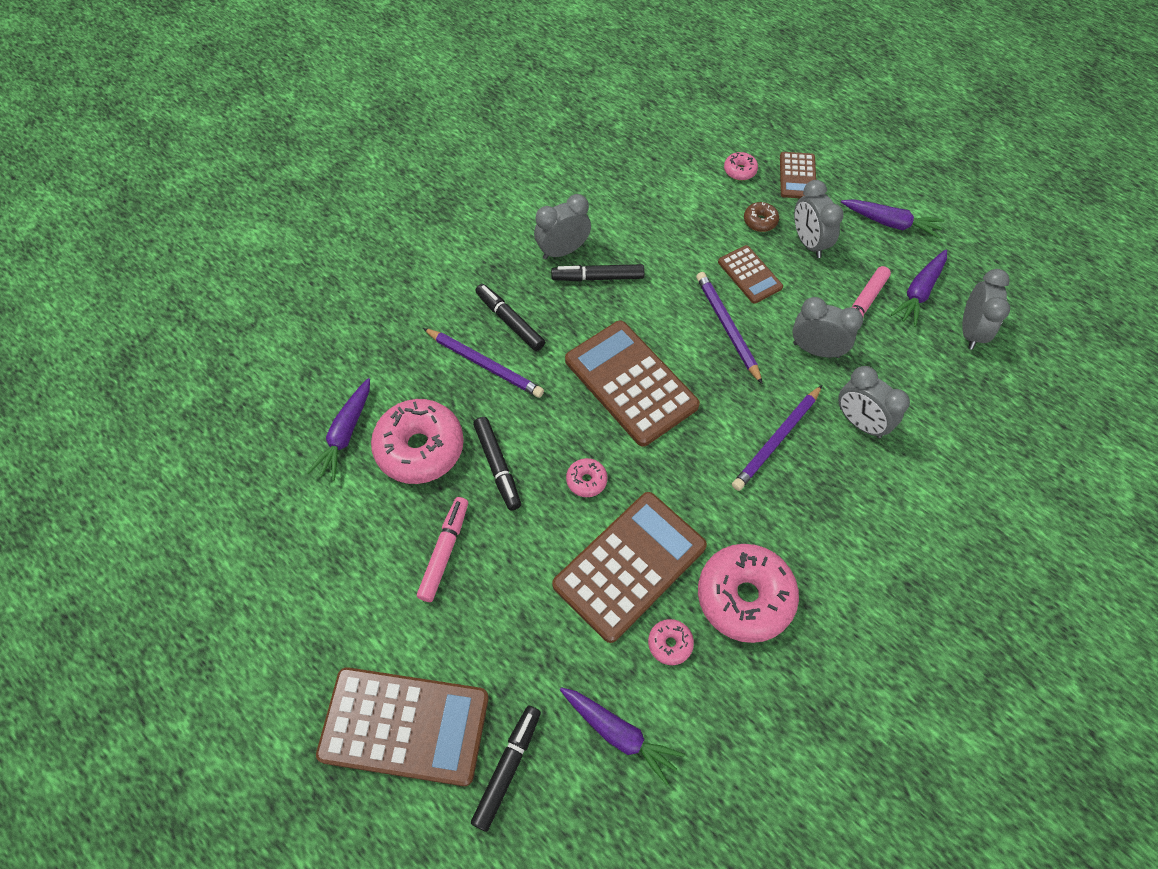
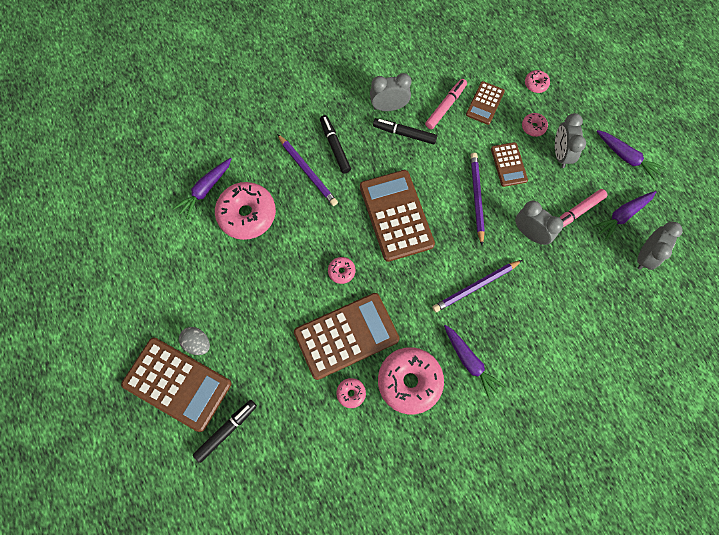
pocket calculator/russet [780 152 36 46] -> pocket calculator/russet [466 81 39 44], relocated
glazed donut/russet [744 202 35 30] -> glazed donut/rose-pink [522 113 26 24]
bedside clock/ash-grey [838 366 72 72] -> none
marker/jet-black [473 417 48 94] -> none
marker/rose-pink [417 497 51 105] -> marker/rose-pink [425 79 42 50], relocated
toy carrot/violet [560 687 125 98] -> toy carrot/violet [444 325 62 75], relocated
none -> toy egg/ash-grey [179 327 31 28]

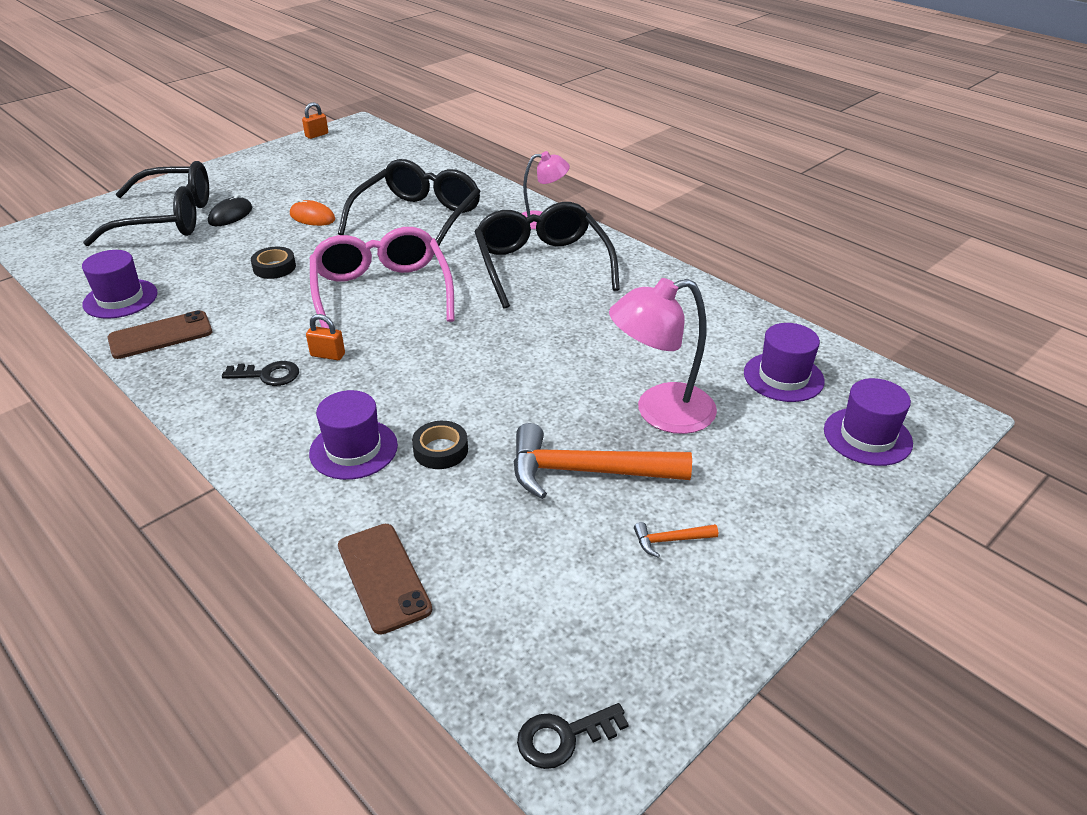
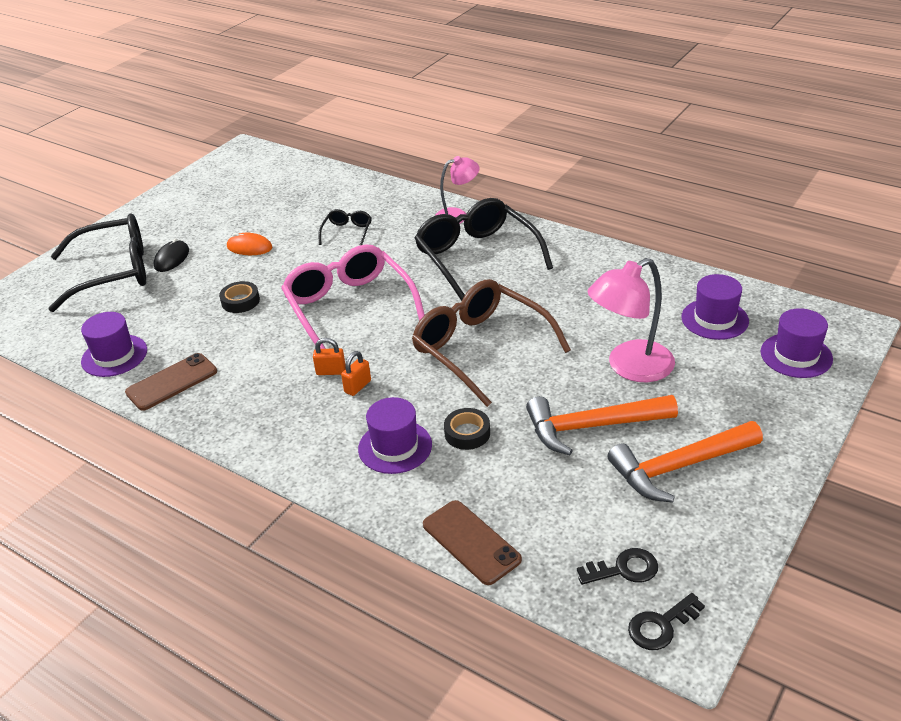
padlock/orange [302 102 26 37] -> padlock/orange [341 351 30 45], relocated
spectacles/jet-black [338 159 143 99] -> spectacles/jet-black [318 209 54 37], x0.45
key/jet-black [222 361 77 25] -> key/jet-black [577 548 81 37], relocated
carpenter's hammer/orange [634 522 84 36] -> carpenter's hammer/orange [607 421 156 82], x2.36
none -> spectacles/russet [412 279 159 128]

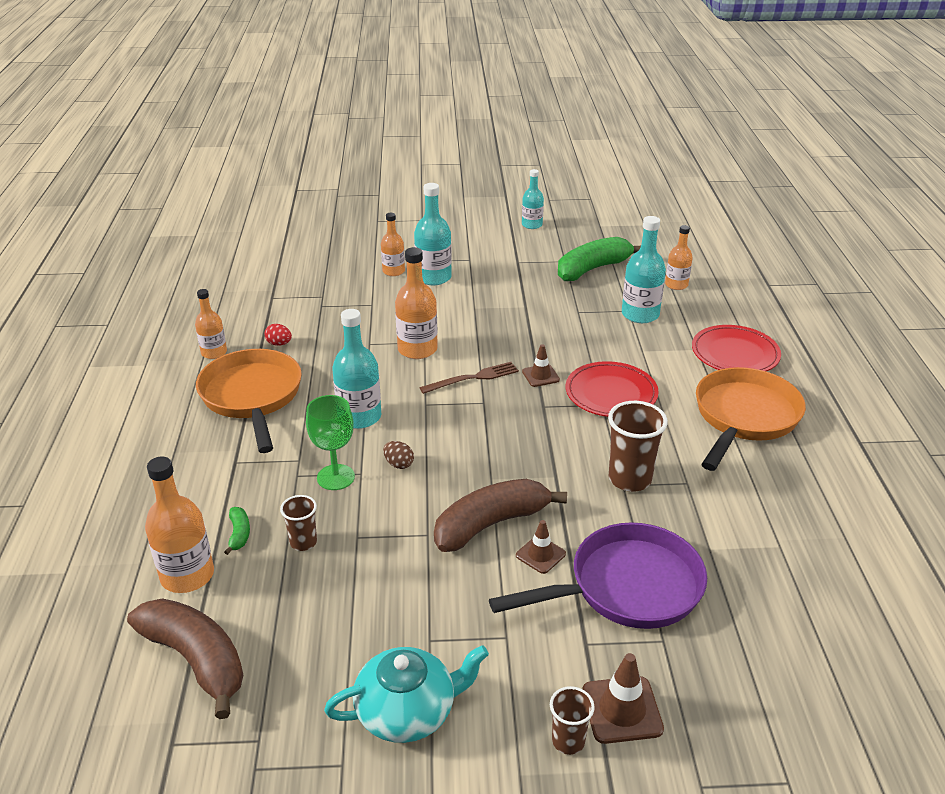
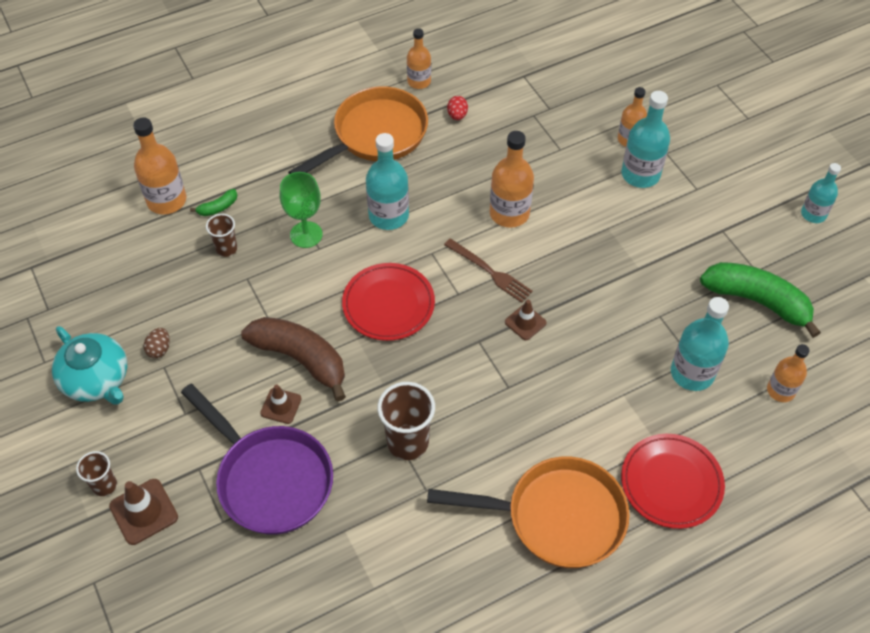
dinner plate/scarlet [566 361 93 56] -> dinner plate/scarlet [342 263 93 78], relocated
toy egg/russet [383 441 31 28] -> toy egg/russet [144 328 26 30], relocated
banana fruit/russet [127 598 116 121] -> none

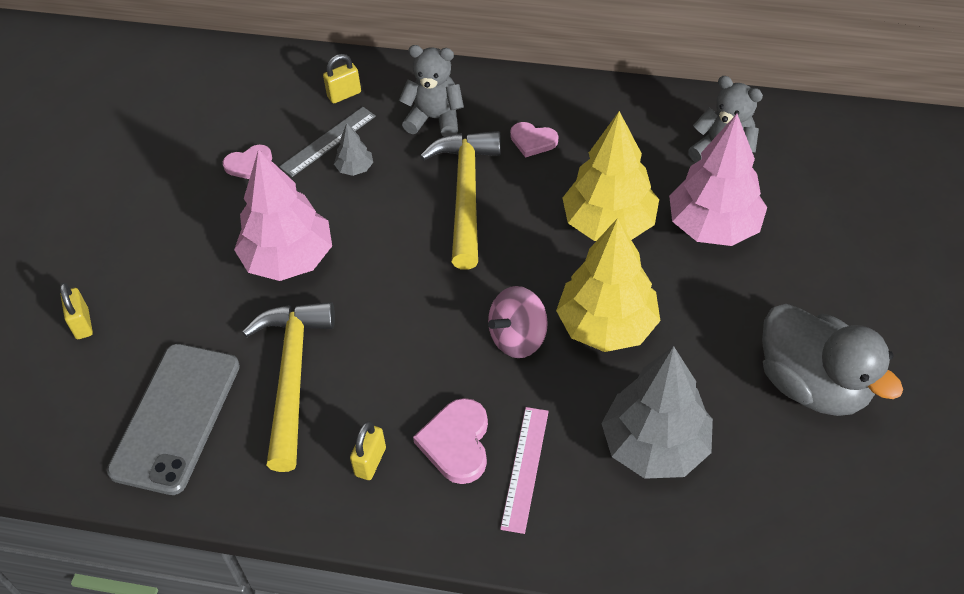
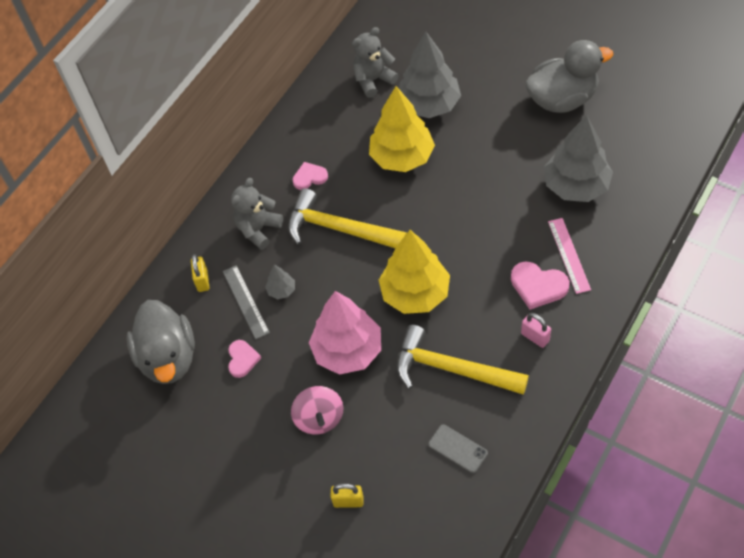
fir tree/rose-pink [669 114 98 132] -> fir tree/ash-grey [399 31 62 87]
love heart/rose-pink [510 122 48 36] -> love heart/rose-pink [293 162 35 28], 150 degrees counterclockwise
fir tree/golden [556 218 104 134] -> fir tree/golden [379 230 71 84], relocated
whirligig/rose-pink [488 286 60 72] -> whirligig/rose-pink [291 386 53 48], relocated
smartphone/ash-grey [107 344 133 151] -> smartphone/ash-grey [428 424 60 49], x0.48
measuring stick/rose-pink [500 407 49 127] -> measuring stick/rose-pink [548 218 43 76], 45 degrees clockwise
padlock/golden [350 421 36 59] -> padlock/rose-pink [521 313 30 35]
none -> toy duck/ash-grey [127 300 68 84]

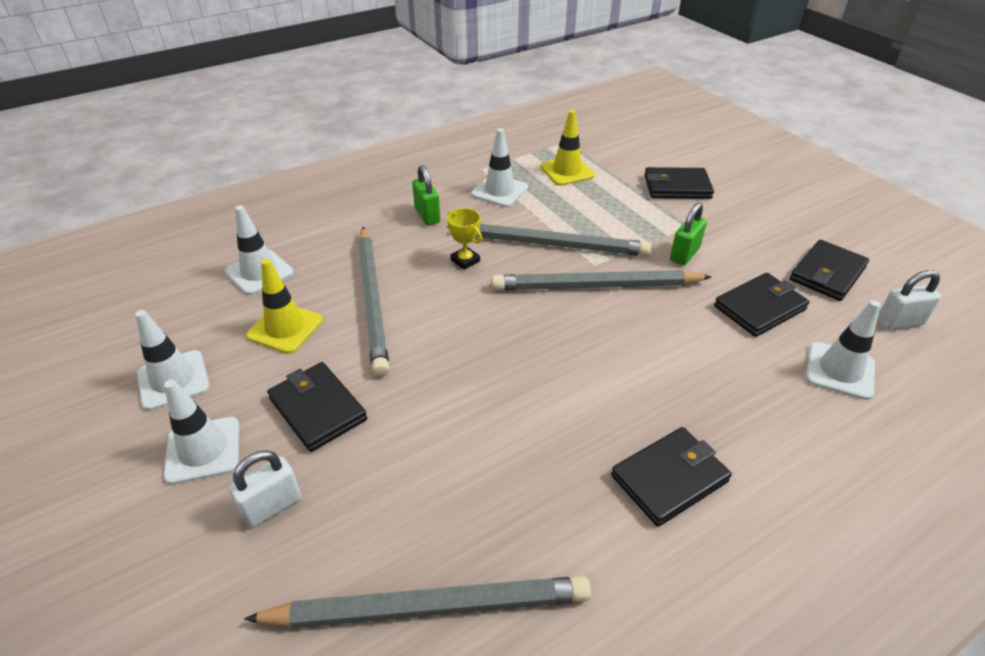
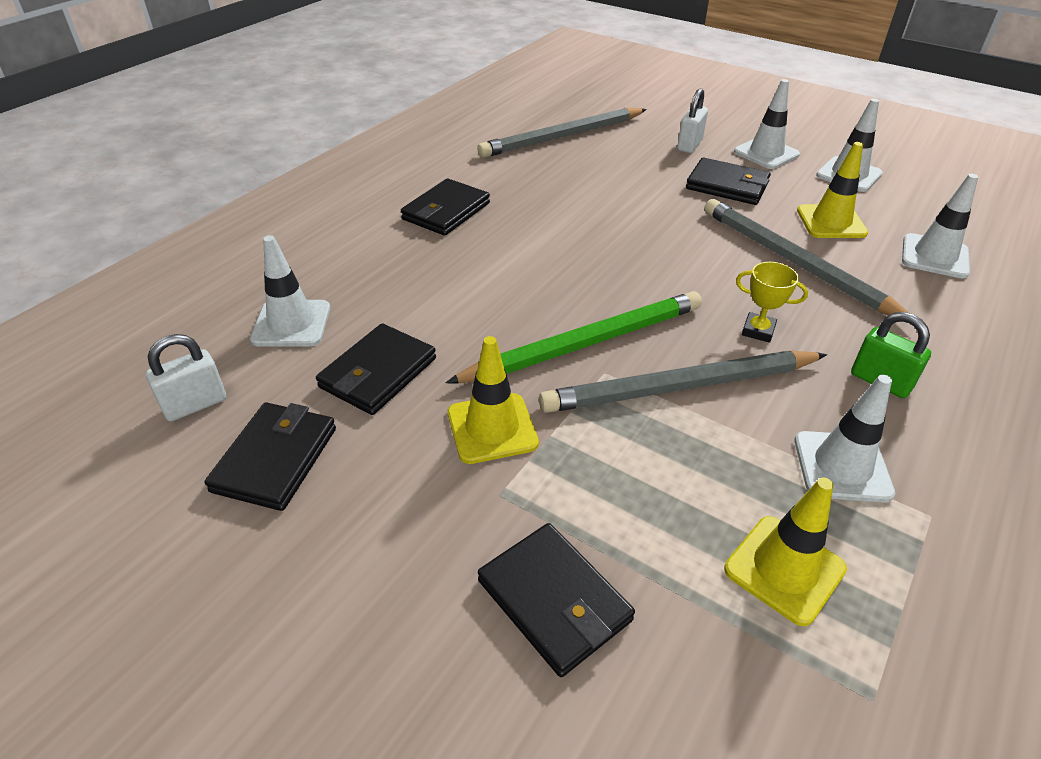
card wallet/jet-black [645 167 69 32] -> card wallet/jet-black [478 523 157 154], 75 degrees clockwise
padlock/leaf-green [670 203 37 62] -> road cone/golden [448 336 91 128]
lead pencil/ash-grey [491 270 221 21] -> lead pencil/leaf-green [445 291 257 92]

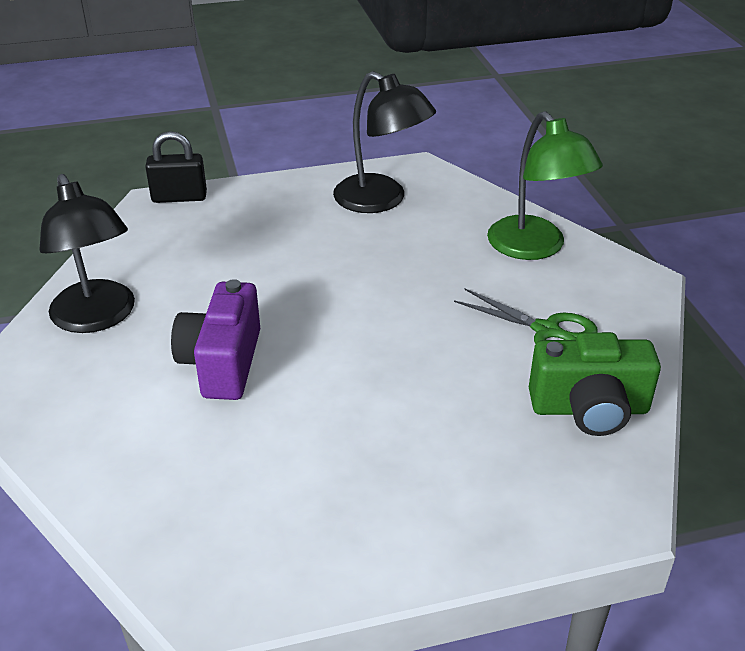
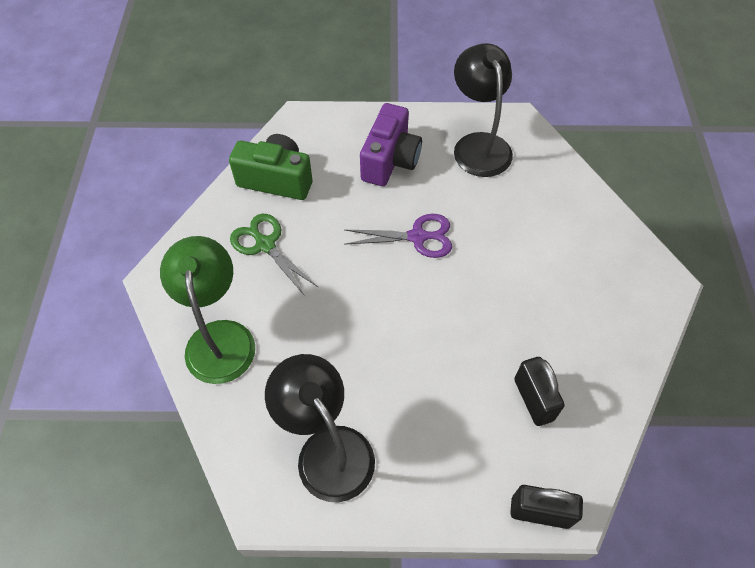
lamp/jet-black [40 174 95 159] -> lamp/jet-black [454 43 59 134], relocated
photo camera/violet [171 279 89 121] -> photo camera/violet [360 103 62 83], relocated
none -> pair of scissors/violet [344 214 108 44]
none -> padlock/jet-black [514 357 51 69]

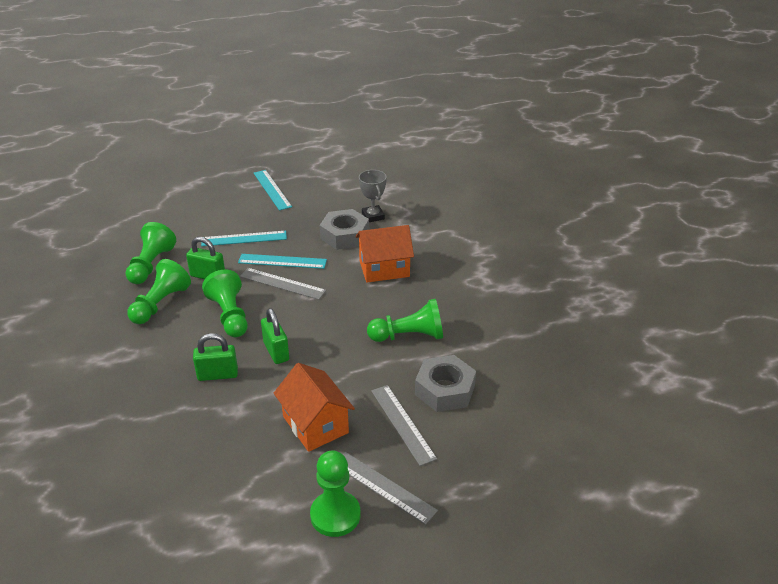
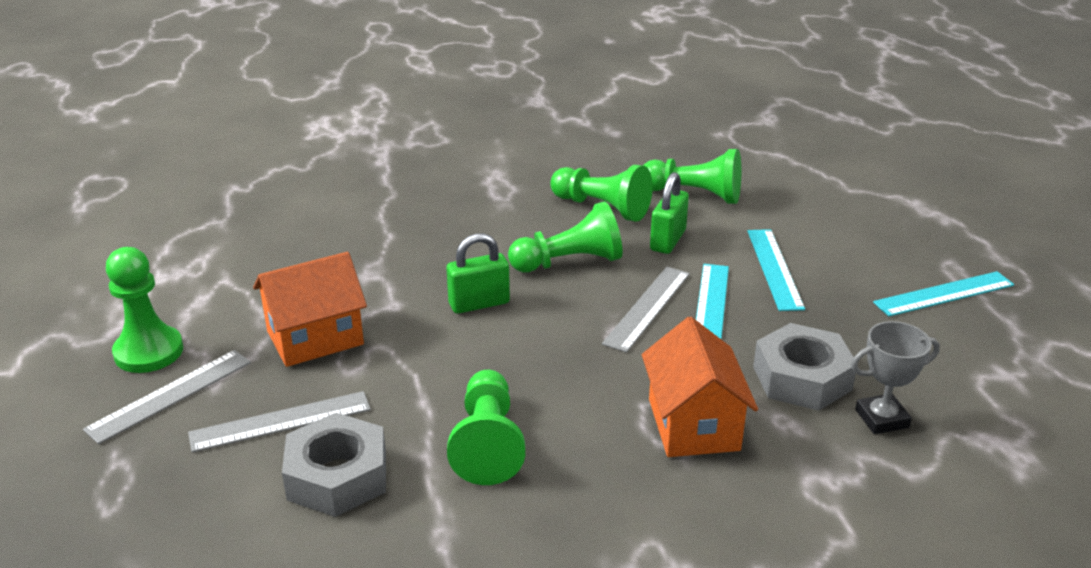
padlock/leaf-green [193 333 45 48] -> none

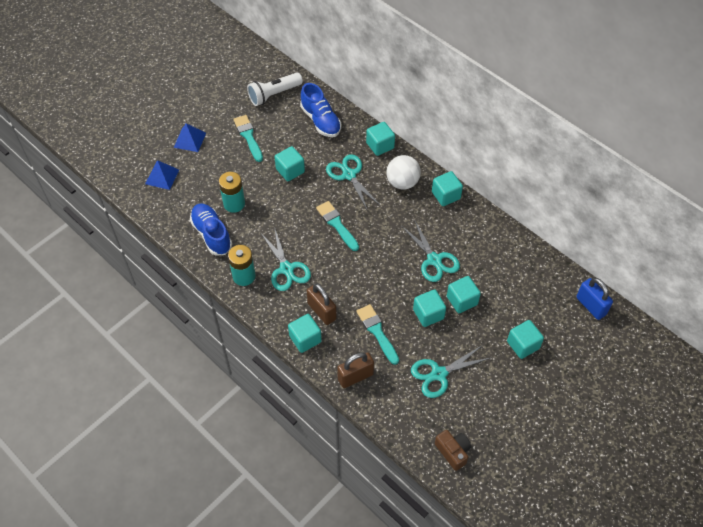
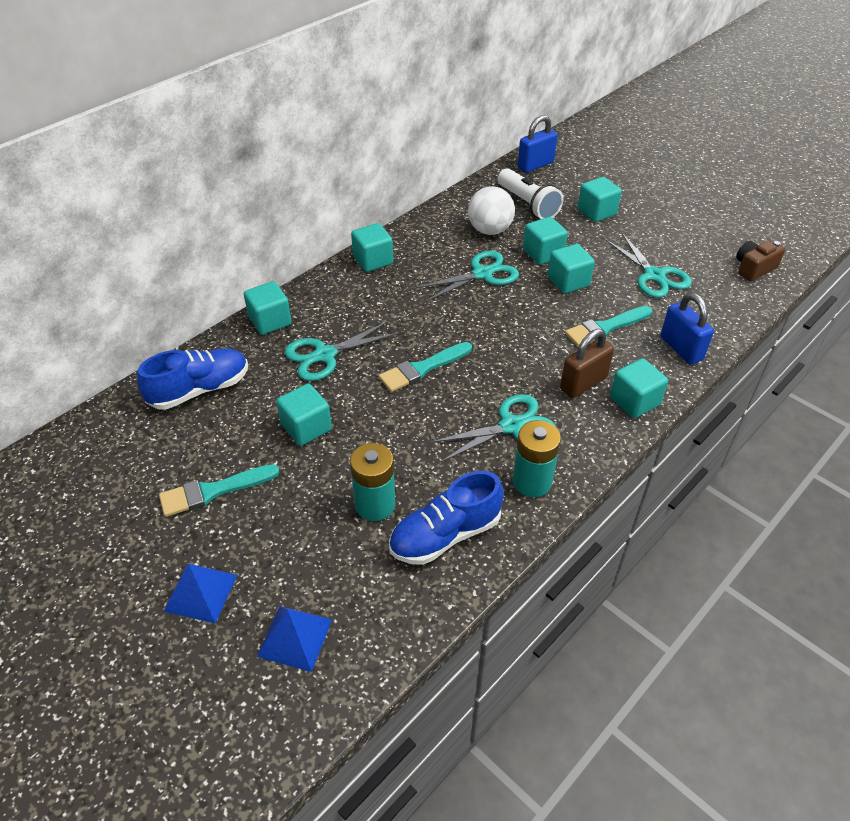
torch/snow-white [247 72 56 34] -> torch/snow-white [498 168 65 51], relocated
ball/snow-white [386 155 35 35] -> ball/snow-white [468 186 47 49], relocated
padlock/russet [337 352 37 36] -> padlock/blue [660 293 54 72]

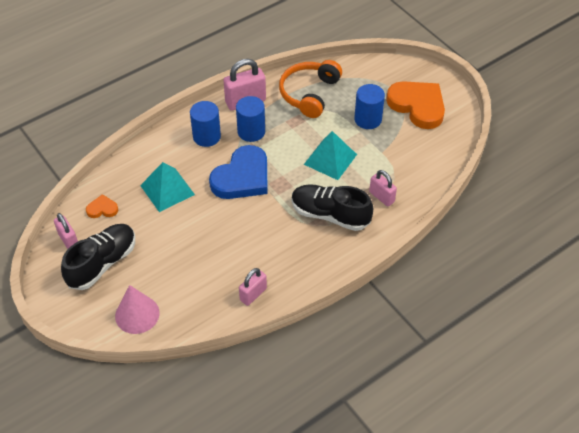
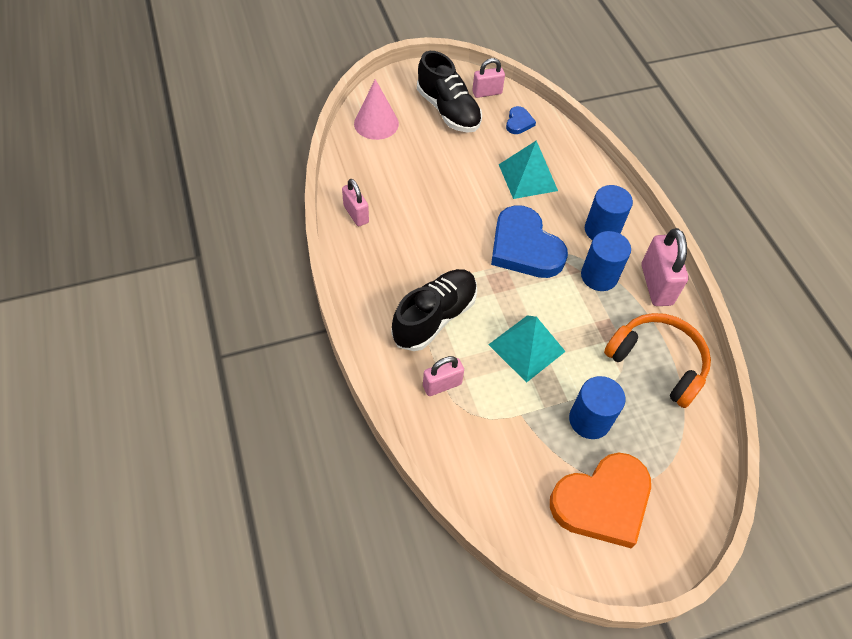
love heart/orange [86 194 32 24] -> love heart/blue [506 106 30 28]

